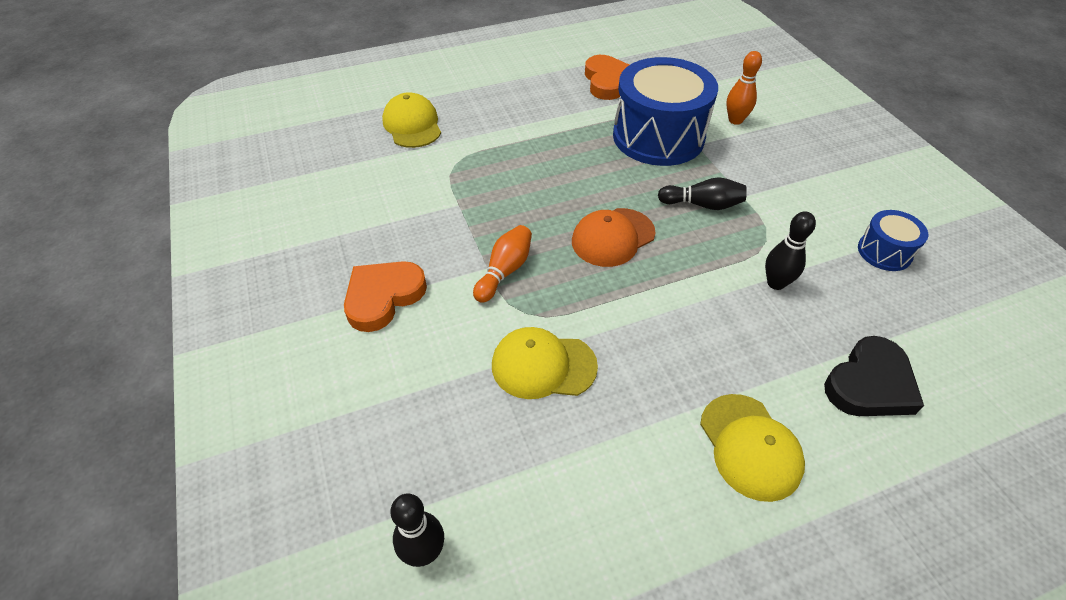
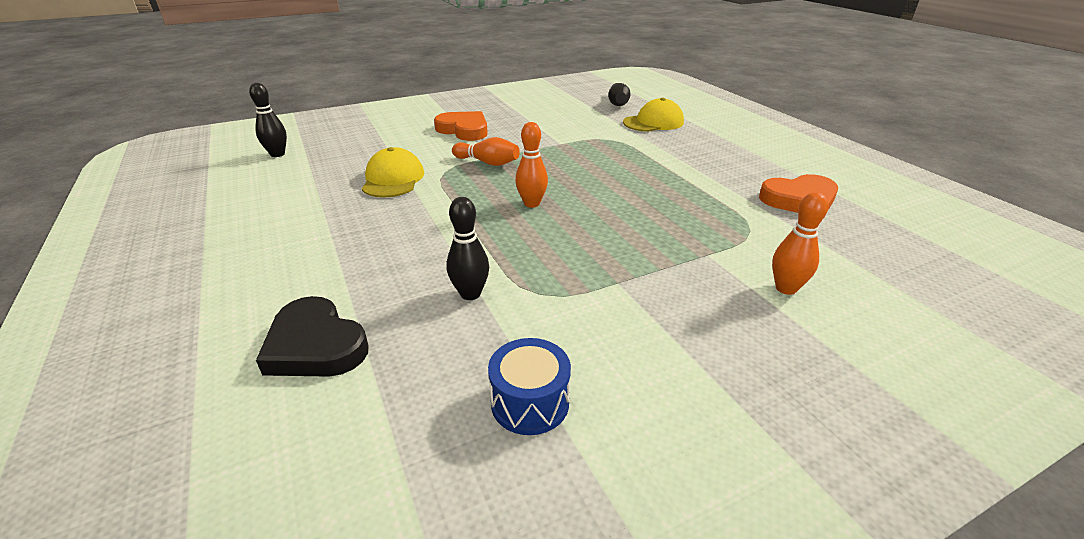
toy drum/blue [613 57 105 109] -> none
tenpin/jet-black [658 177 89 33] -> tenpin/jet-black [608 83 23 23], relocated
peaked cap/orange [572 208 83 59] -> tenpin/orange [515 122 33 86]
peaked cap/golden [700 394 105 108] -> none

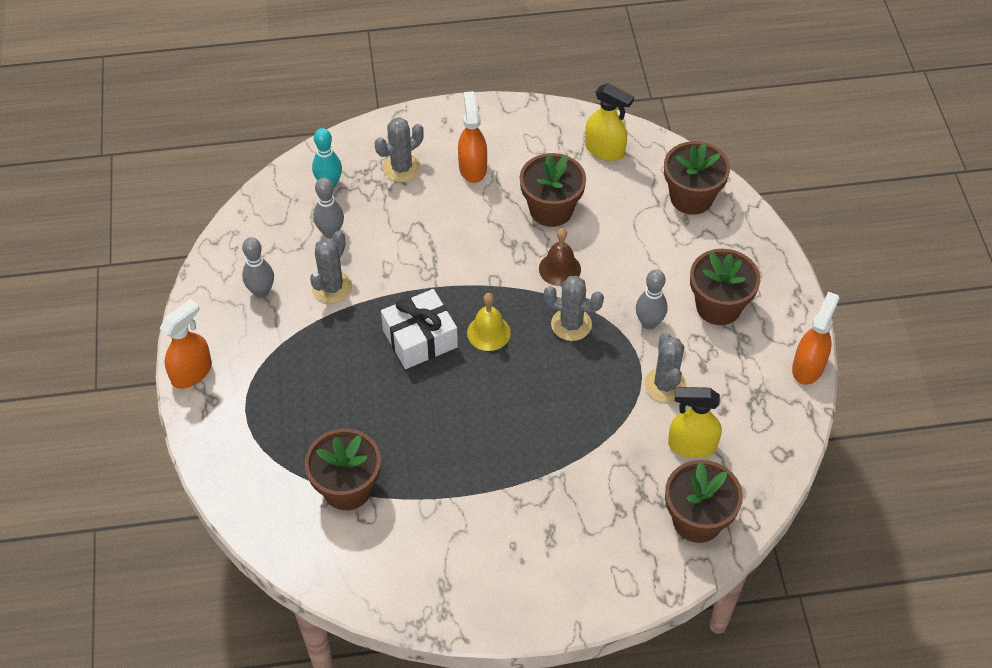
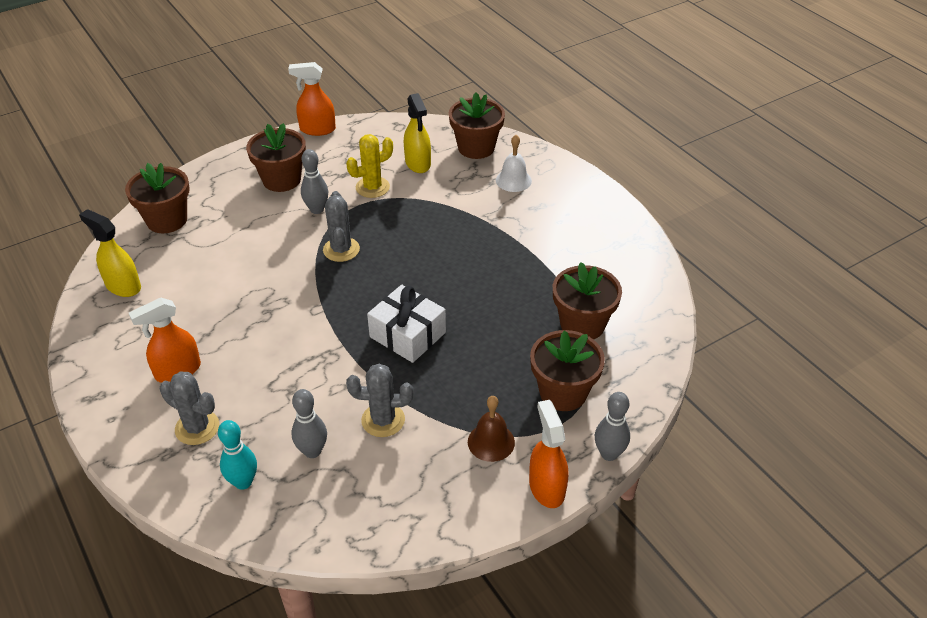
spray bottle/golden [585 83 49 78] -> spray bottle/golden [79 209 62 88], 60 degrees counterclockwise
plant pot/russet [520 153 66 74] -> plant pot/russet [530 330 75 81], relocated
school bell/russet [539 228 42 58] -> school bell/russet [468 396 47 66], relocated
tenpin/ash-grey [242 237 32 61] -> tenpin/ash-grey [595 392 35 69], relocated
school bell/golden [467 293 44 58] -> none
spray bottle/orange [160 299 52 90] -> spray bottle/orange [529 400 39 108], 60 degrees clockwise
saguaro cactus/ash-grey [644 333 43 70] -> saguaro cactus/golden [346 134 47 64]
none -> school bell/snow-white [496 135 36 57]

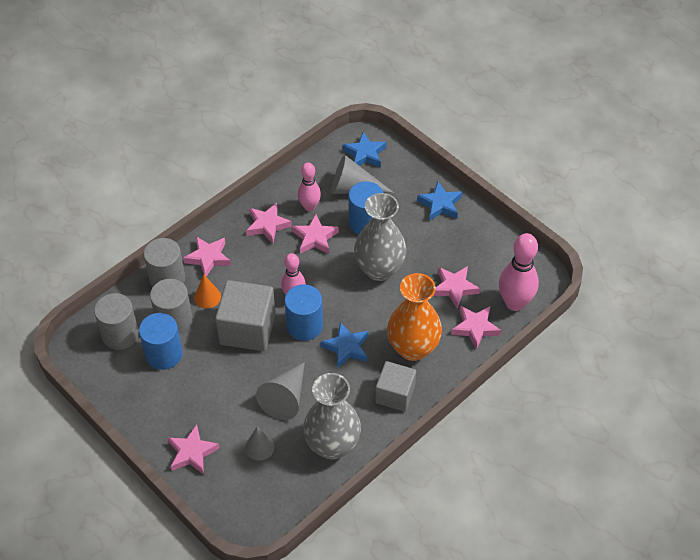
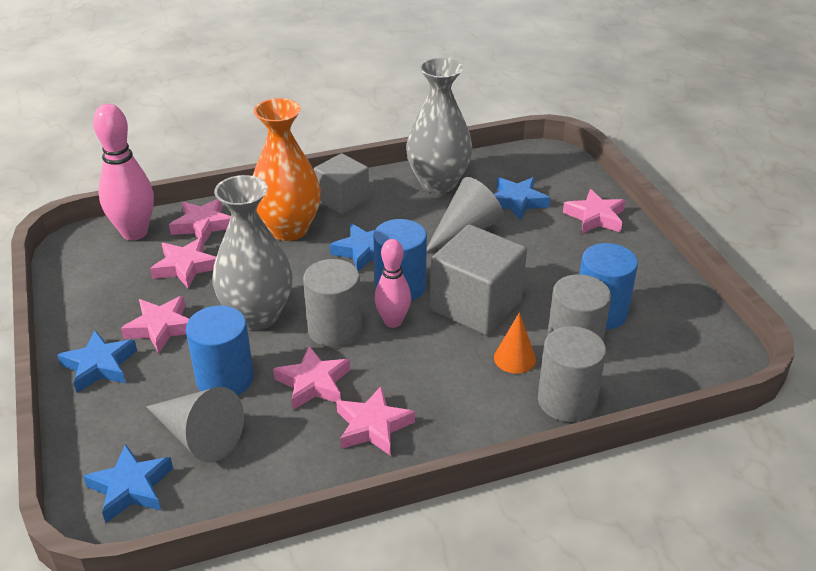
tenpin/rose-pink [298 163 23 48] -> none
star shape/rose-pink [183 236 48 41] -> star shape/rose-pink [121 296 68 58], relocated
solid cylinder/ash-grey [94 293 45 57] -> solid cylinder/ash-grey [303 259 59 88], relocated
cone shape/ash-grey [245 427 29 34] -> star shape/blue [494 177 56 44]

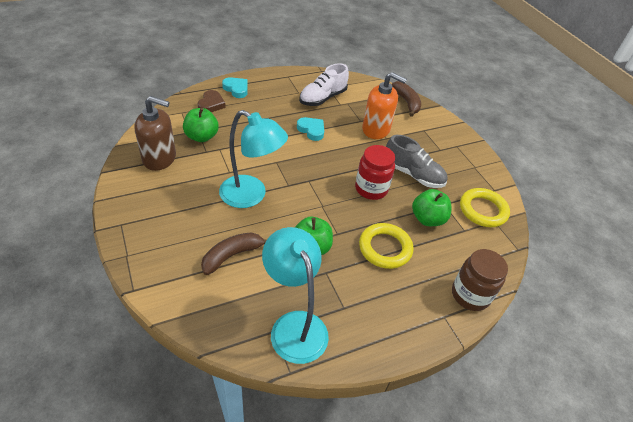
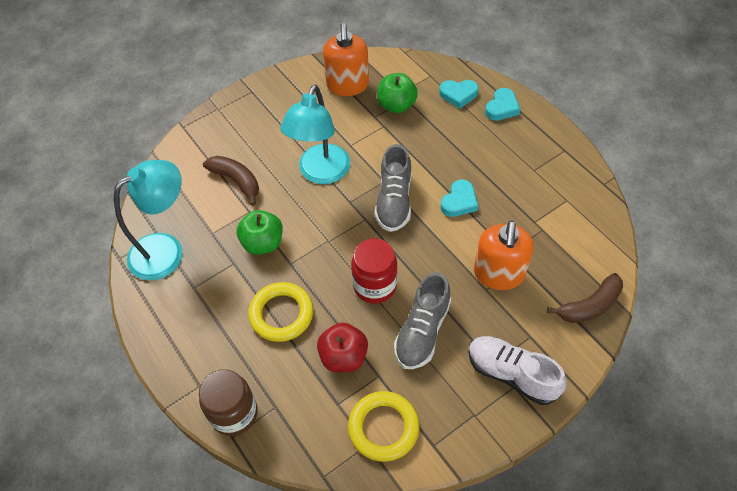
lace-up shoe/snow-white [299 63 50 43] -> lace-up shoe/snow-white [468 336 99 69], relocated
love heart/russet [197 90 29 22] -> love heart/aqua [439 80 40 29]
soap dispenser/russet [134 96 42 75] -> soap dispenser/orange [323 23 46 73]
apple/leaf-green [412 189 39 37] -> apple/scarlet [317 322 51 51]
none -> lace-up shoe/ash-grey [375 144 36 88]

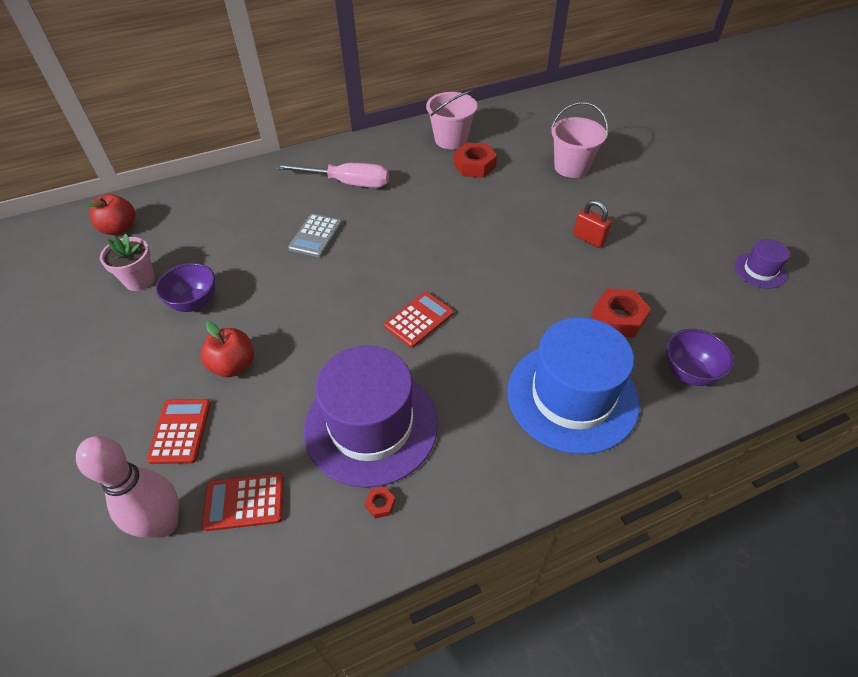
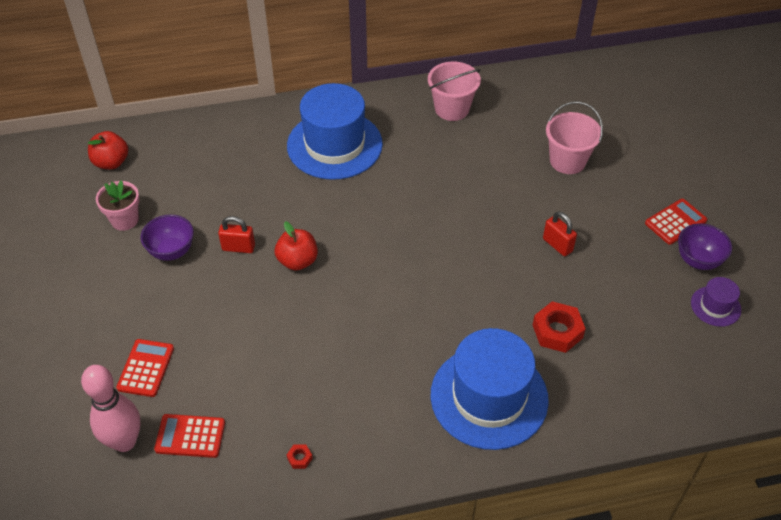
hexagon nut/scarlet [454 142 43 36] -> none
flat screwdriver/rose-pink [275 163 114 25] -> top hat/blue [287 83 96 97]
pocket calculator/ash-grey [288 214 54 43] -> none
pocket calculator/scarlet [384 292 70 56] -> pocket calculator/scarlet [645 199 62 46], relocated
apple/scarlet [200 321 54 56] -> apple/scarlet [275 221 43 50], relocated
deep dish/violet [666 329 68 57] -> deep dish/violet [678 223 54 47], relocated
top hat/violet [304 345 134 143] -> none
none -> padlock/scarlet [218 216 37 37]

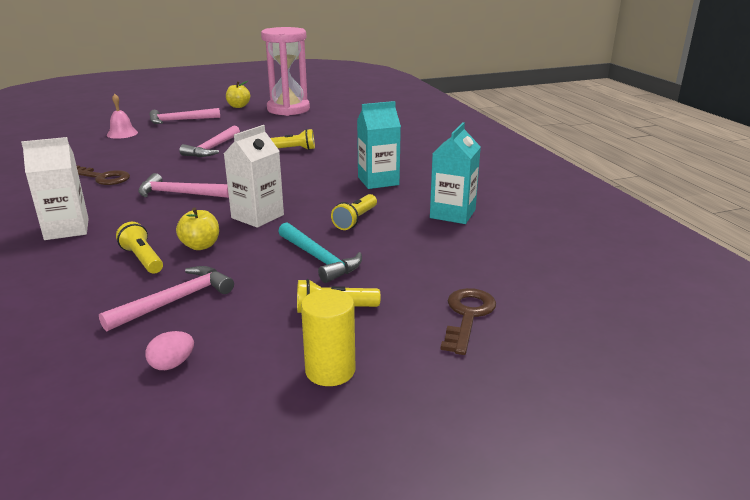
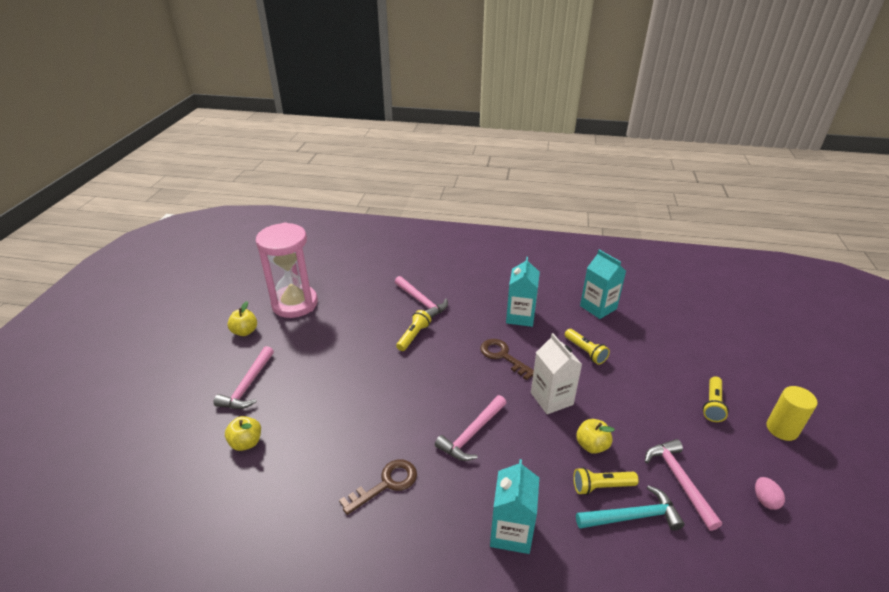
school bell/rose-pink [107 94 31 45] -> apple/golden [225 416 36 35]
carpenter's hammer/rose-pink [179 125 61 32] -> carpenter's hammer/rose-pink [395 276 53 42], relocated
carton/snow-white [21 137 68 103] -> carton/aqua [490 459 49 95]
carpenter's hammer/aqua [278 222 84 61] -> carpenter's hammer/aqua [576 485 109 46], relocated
key/russet [440 288 56 67] -> key/russet [480 339 54 41], relocated

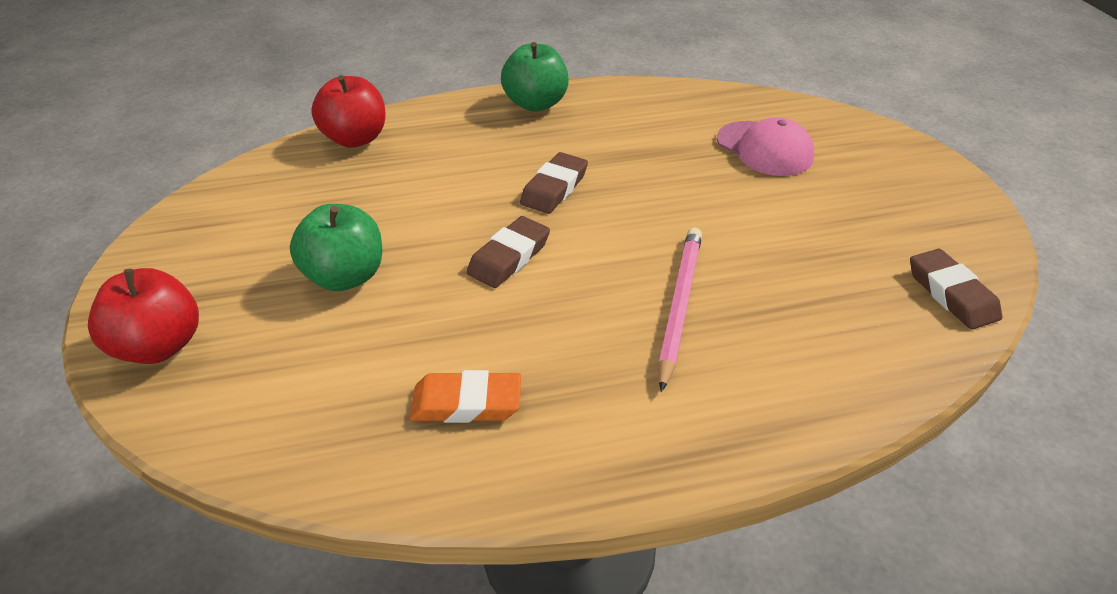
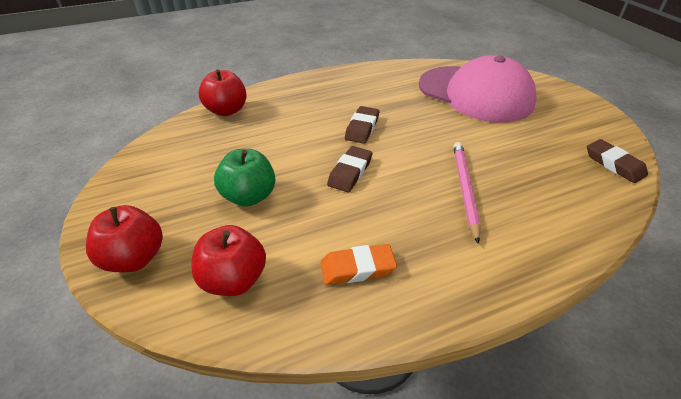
apple/leaf-green [501 42 68 69] -> none
peaked cap/rose-pink [717 117 97 59] -> peaked cap/rose-pink [419 55 117 68], x1.93
none -> apple/scarlet [191 225 75 71]

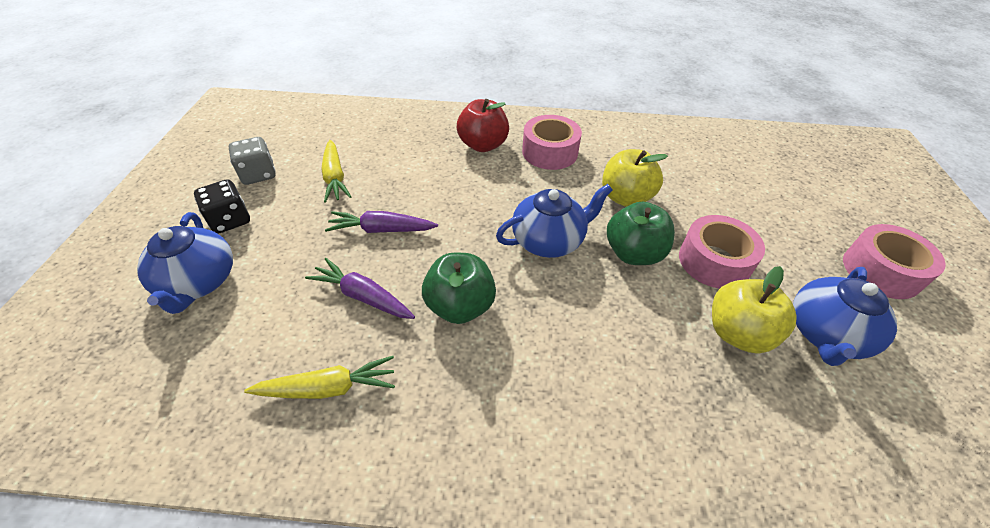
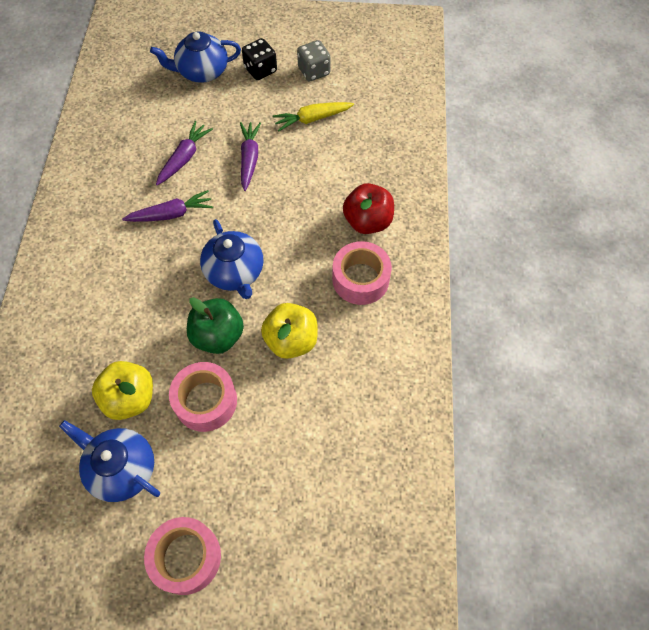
apple/leaf-green [422 253 74 71] -> toy carrot/violet [122 190 91 32]
toy carrot/golden [244 356 151 43] -> none

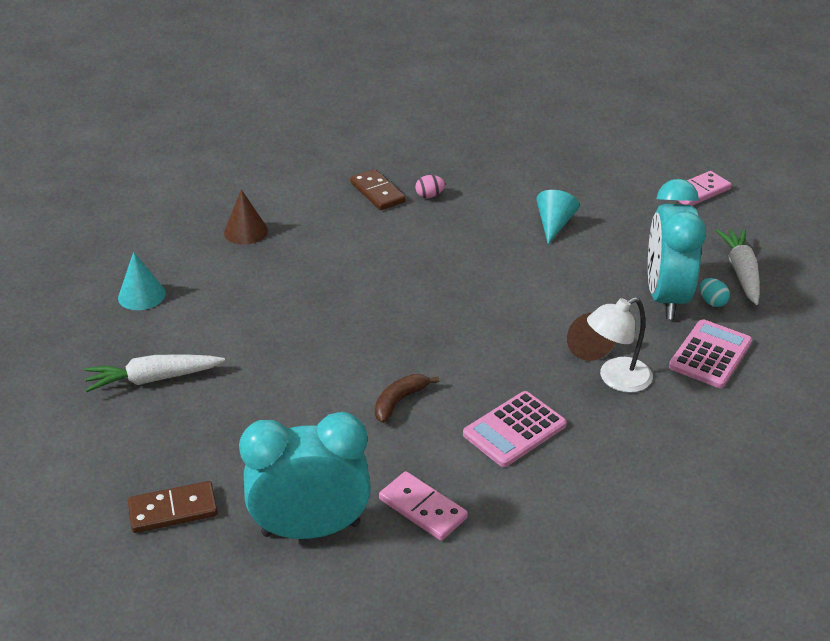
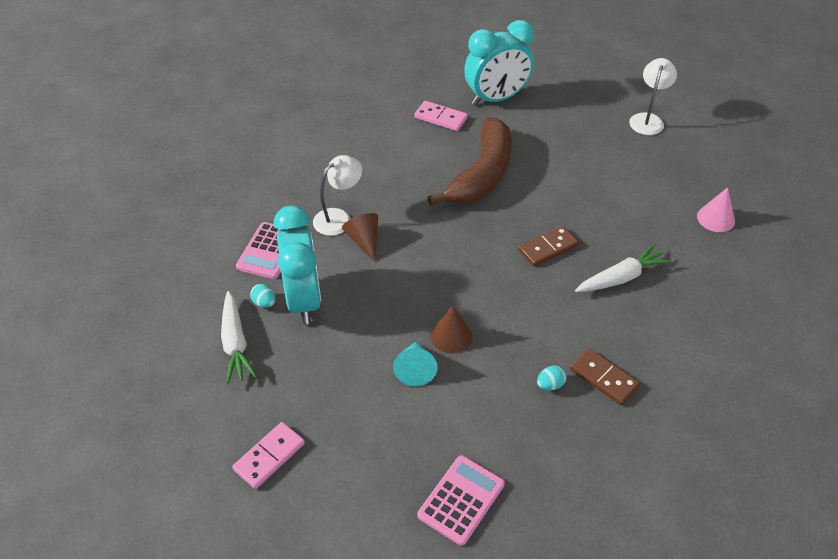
toy egg/rose-pink [415 175 30 23] -> toy egg/aqua [537 365 30 25]
cone shape/russet [224 189 44 56] -> cone shape/russet [430 306 43 48], relocated
cone shape/aqua [118 252 48 58] -> cone shape/rose-pink [697 187 38 45]
toy carrot/snow-white [84 354 141 38] -> toy carrot/snow-white [575 244 96 48], relocated
banana fruit/russet [375 374 64 49] -> banana fruit/russet [427 117 85 89], x2.42
pocket calculator/rose-pink [463 391 104 76] -> pocket calculator/rose-pink [418 455 87 91], relocated
domino piece/russet [128 481 90 52] -> domino piece/russet [518 226 61 41], relocated
none -> lamp/snow-white [629 58 48 77]

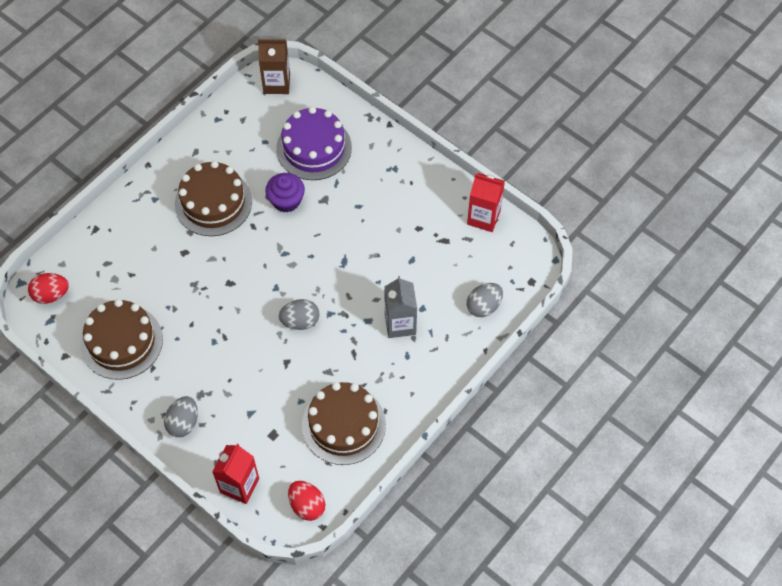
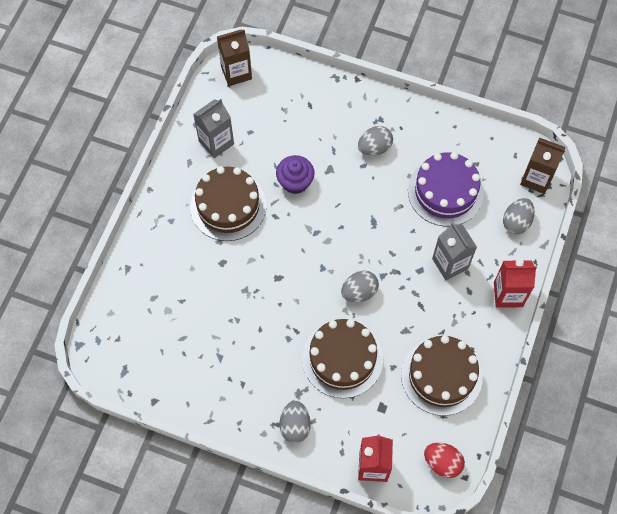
layer cake/violet [276 106 76 74] -> layer cake/violet [408 152 76 74], relocated
carton/scarlet [467 173 38 59] -> carton/scarlet [494 260 43 47], relocated
toy egg/scarlet [28 273 41 31] -> none
layer cake/russet [81 299 82 81] -> layer cake/russet [302 319 81 79], relocated
none -> carton/ash-grey [193 99 41 59]
none -> toy egg/ash-grey [358 126 35 30]
none -> carton/russet [520 138 45 56]

